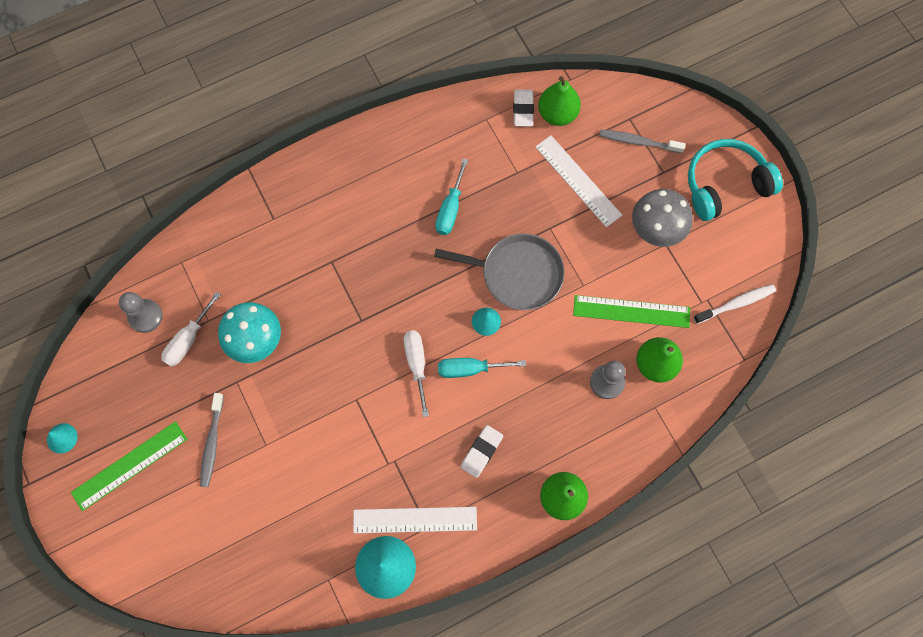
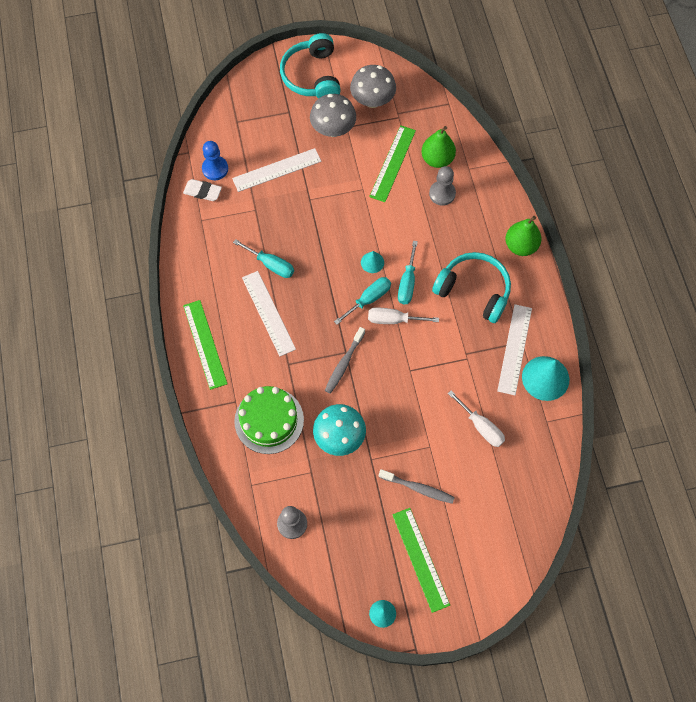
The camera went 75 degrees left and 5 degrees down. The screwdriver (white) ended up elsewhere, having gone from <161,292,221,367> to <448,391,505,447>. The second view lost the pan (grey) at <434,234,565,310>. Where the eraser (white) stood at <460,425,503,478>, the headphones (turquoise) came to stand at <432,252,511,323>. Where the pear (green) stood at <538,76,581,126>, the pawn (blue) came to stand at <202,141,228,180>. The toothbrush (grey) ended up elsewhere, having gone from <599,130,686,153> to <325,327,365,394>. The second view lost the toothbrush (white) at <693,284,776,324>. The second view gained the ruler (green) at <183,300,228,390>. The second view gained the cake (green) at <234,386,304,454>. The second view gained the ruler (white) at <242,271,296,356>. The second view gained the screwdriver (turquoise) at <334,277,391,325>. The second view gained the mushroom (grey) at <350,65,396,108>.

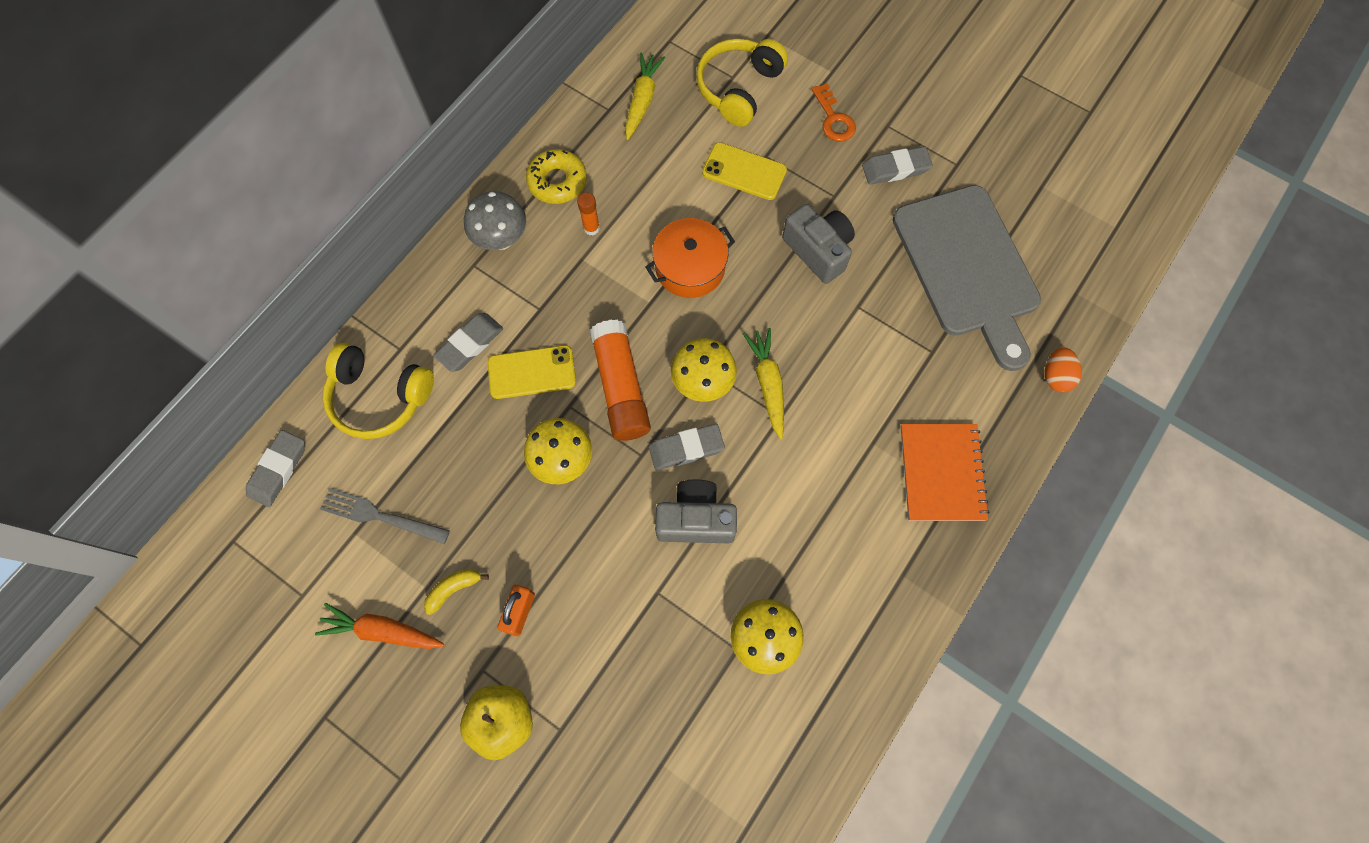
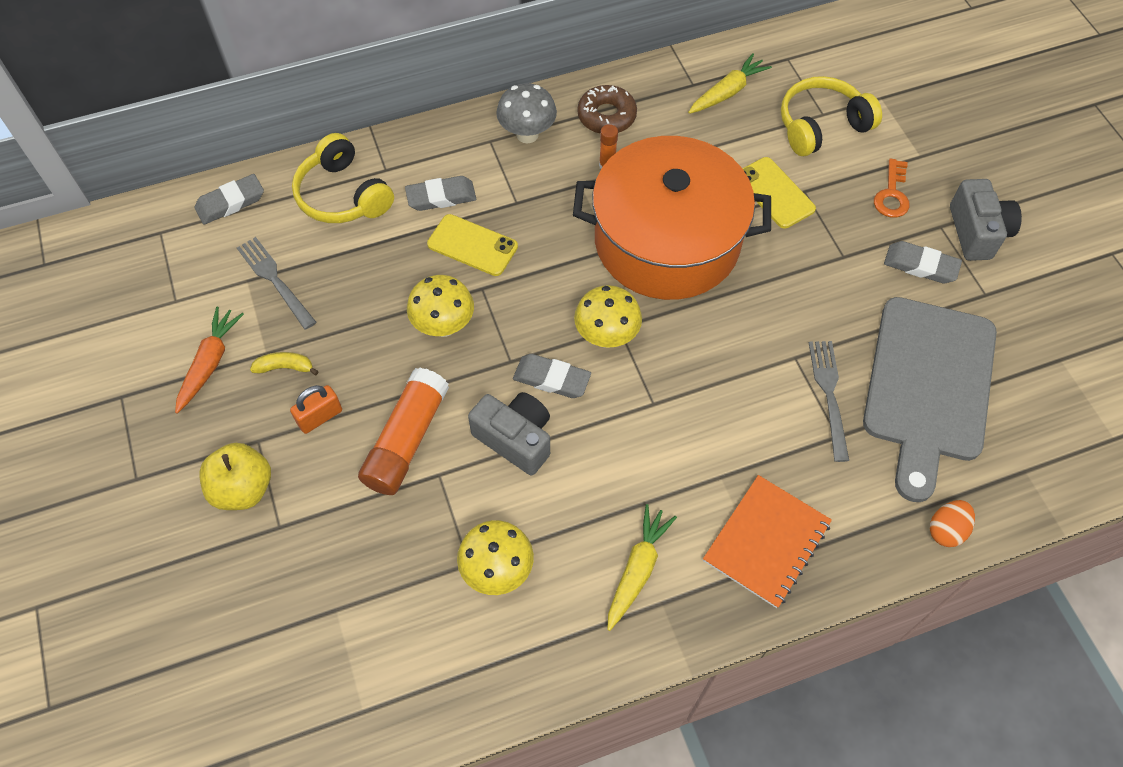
The camera went 35 degrees right and 10 degrees down. The carrot (orange) at <315,603,444,649> ended up facing another way, 60 degrees clockwise from before. What was the donut (yellow) at <526,149,587,204> turned into the donut (brown) at <577,85,637,133>. The glue stick (orange) ended up elsewhere, having gone from <590,320,651,441> to <358,368,449,495>. The size of the pot (orange) at <646,218,735,298> changed by a factor of 2.03. The carrot (yellow) ended up elsewhere, having gone from <743,328,784,439> to <607,504,677,631>. The camera (grey) ended up elsewhere, having gone from <782,204,855,284> to <950,179,1022,261>. The second view gained the fork (grey) at <809,341,849,462>.

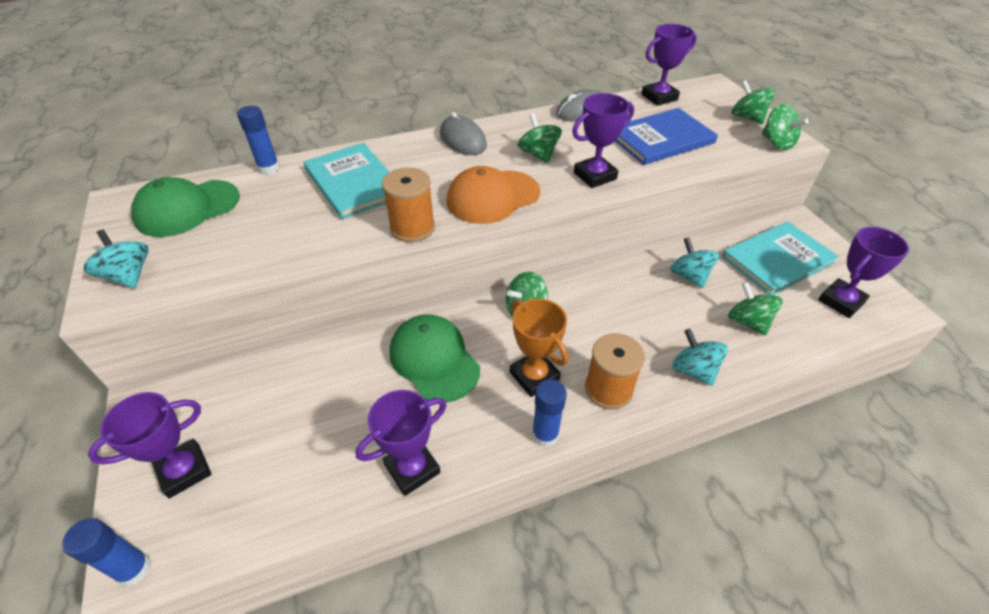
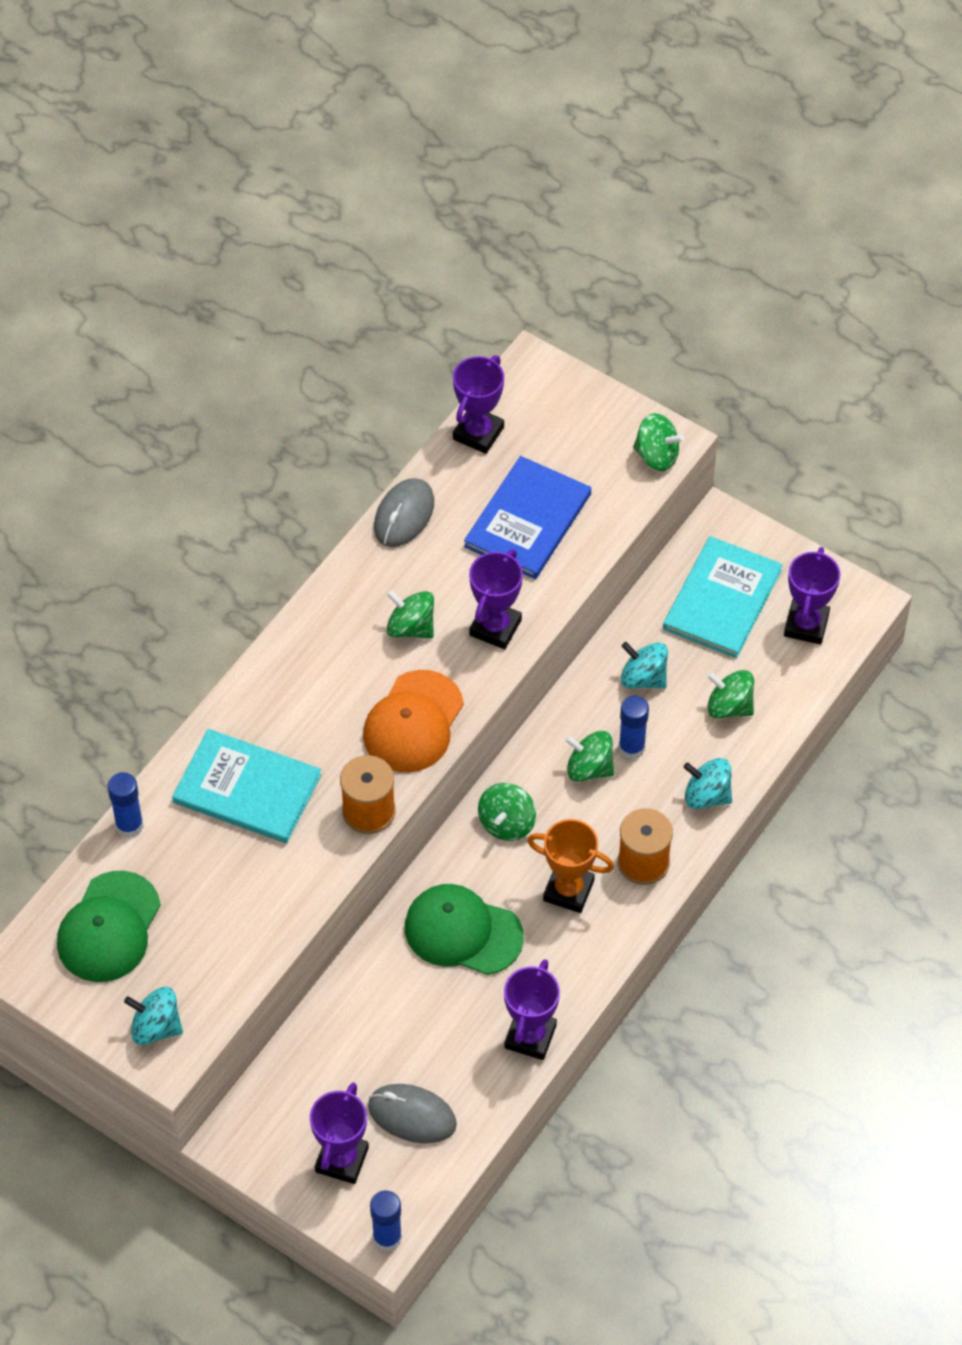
The camera went 35 degrees left and 10 degrees up. The mouse (grey) ended up elsewhere, having gone from <440,112,487,155> to <368,1084,457,1143>. The glue stick (blue) ended up elsewhere, having gone from <532,379,567,447> to <619,696,649,759>. The spinning top (green) ended up elsewhere, having gone from <731,80,775,124> to <565,731,614,782>.

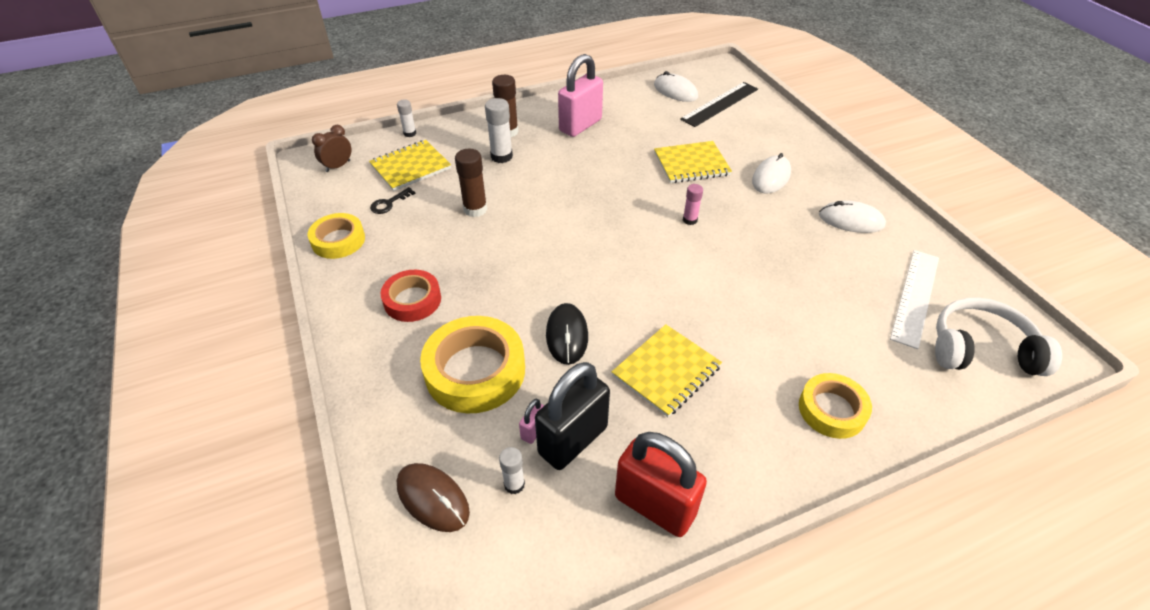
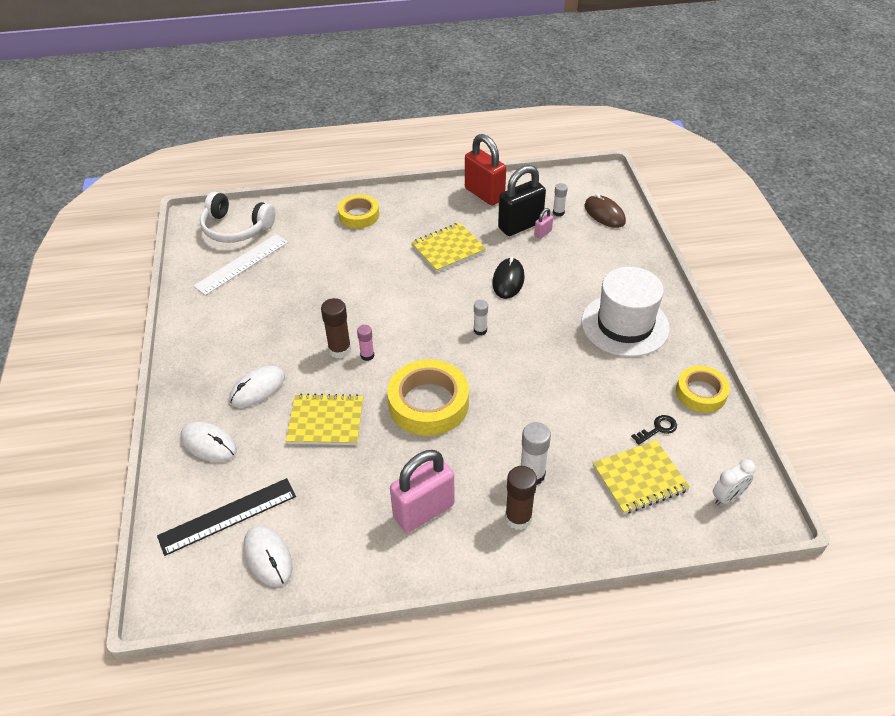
The camera went 165 degrees left and 0 degrees up. What was the clock (brown) at <312,125,351,172> turned into the clock (white) at <713,459,756,505>. Where the tape (red) stood at <380,270,441,322>, the hat (white) came to stand at <581,267,670,357>. The glue stick (white) ended up elsewhere, having gone from <397,99,416,137> to <474,300,488,336>. The tape (yellow) ended up elsewhere, having gone from <420,316,525,413> to <387,359,469,436>. The glue stick (brown) ended up elsewhere, having gone from <455,149,487,217> to <321,298,351,359>. The mouse (white) ended up elsewhere, having gone from <819,201,886,233> to <180,422,237,462>.

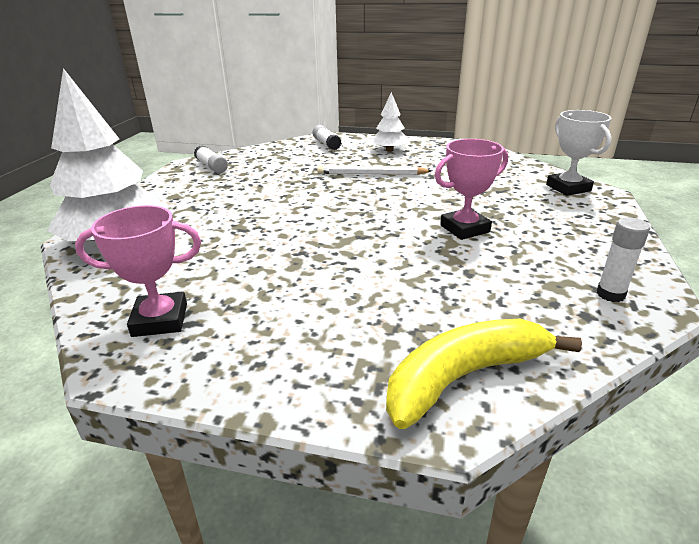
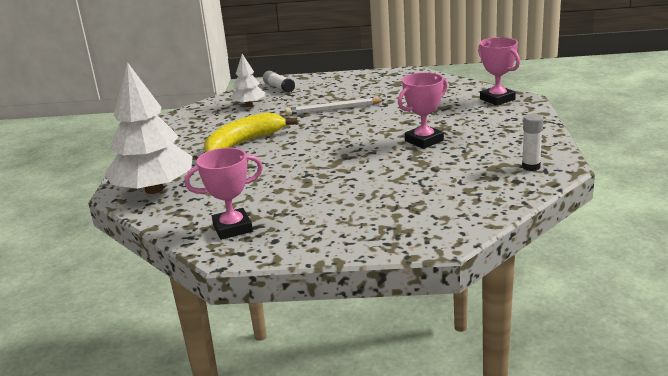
The camera went 10 degrees left and 5 degrees down. The second view lost the glue stick (white) at <194,145,228,173>. The tree (white) ended up elsewhere, having gone from <371,92,408,152> to <231,54,265,106>. The banana (yellow) ended up elsewhere, having gone from <386,319,582,429> to <204,113,298,152>. What was the trophy (white) at <546,110,611,196> turned into the trophy (pink) at <478,37,520,106>.

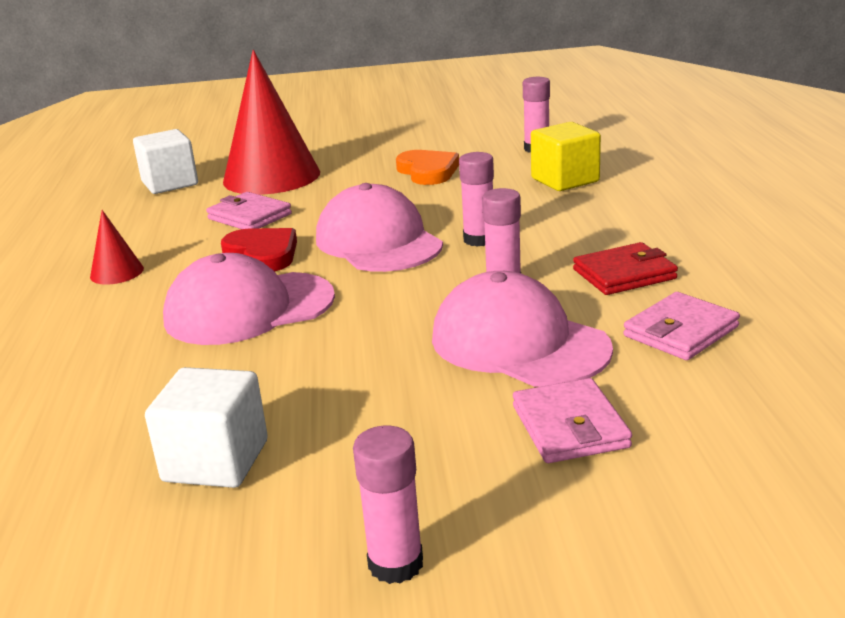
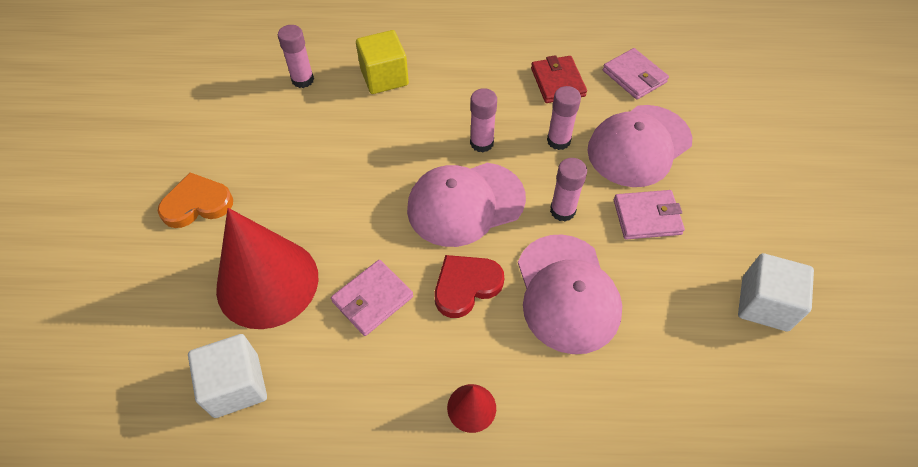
The camera went 85 degrees left and 30 degrees up. The glue stick (pink) ended up elsewhere, having gone from <353,426,423,584> to <550,158,587,222>. The heart (orange) ended up elsewhere, having gone from <396,150,459,185> to <158,172,233,228>. The wallet (pink) ended up elsewhere, having gone from <513,378,632,463> to <614,190,685,240>.

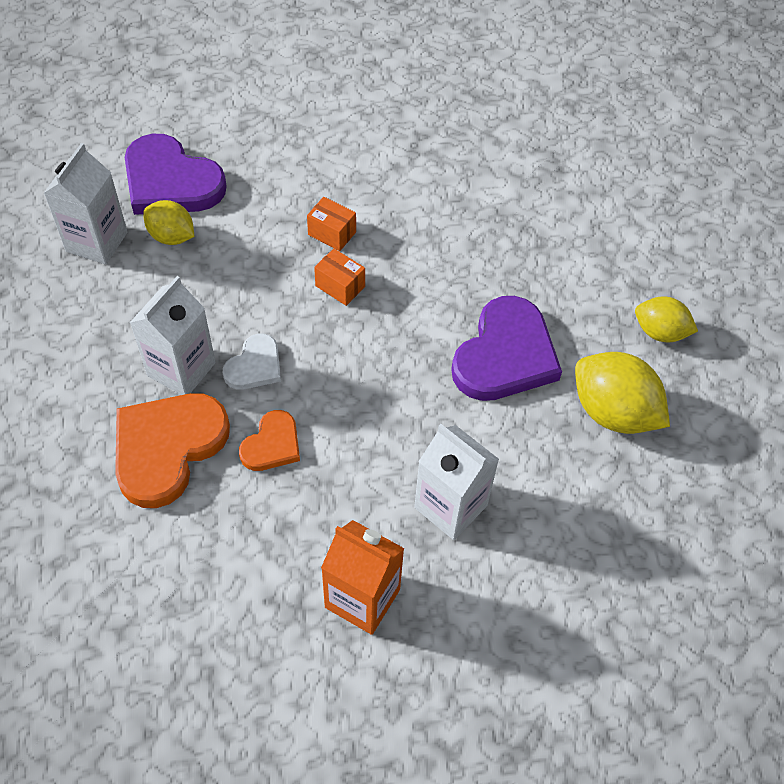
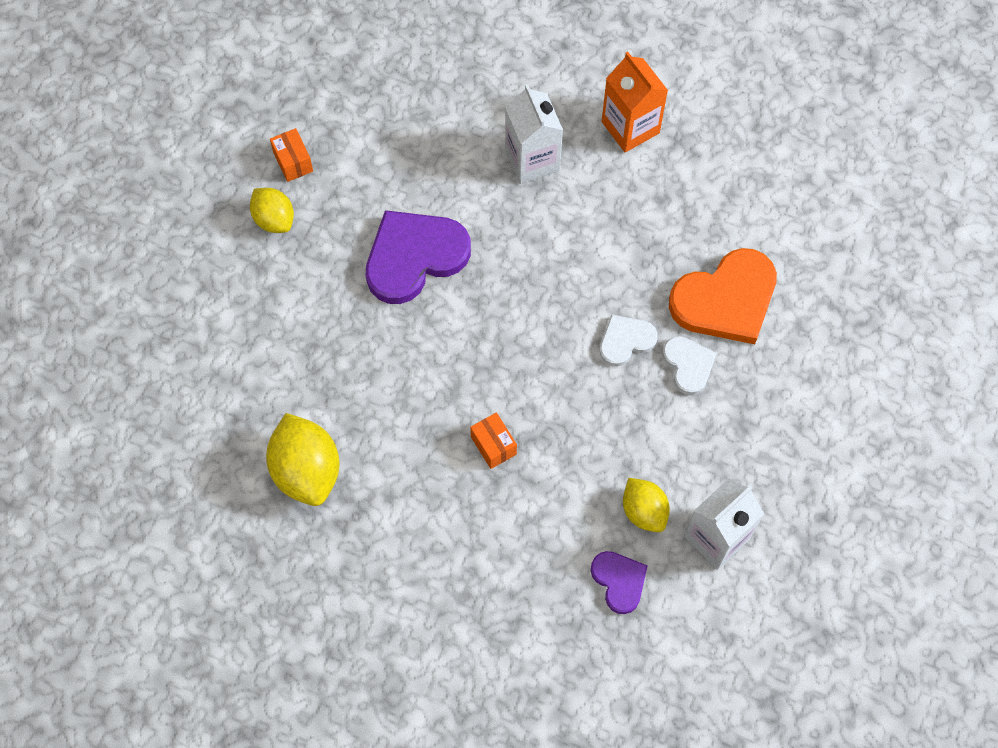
The camera went 150 degrees left and 10 degrees up. The size of the heart (purple) at <125,134,227,215> changed by a factor of 0.54. Where the carton (white) stood at <130,276,216,395>, the heart (white) came to stand at <662,336,717,395>. The second view lost the heart (orange) at <239,410,300,471>. The box (orange) ended up elsewhere, having gone from <314,248,365,306> to <270,128,313,182>. The lemon (yellow) ended up elsewhere, having gone from <575,352,670,434> to <266,413,339,506>.

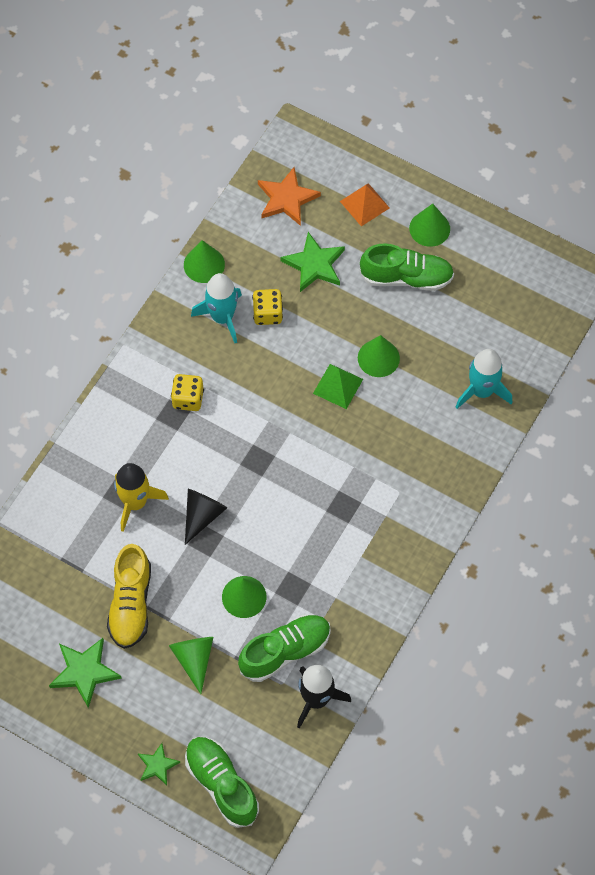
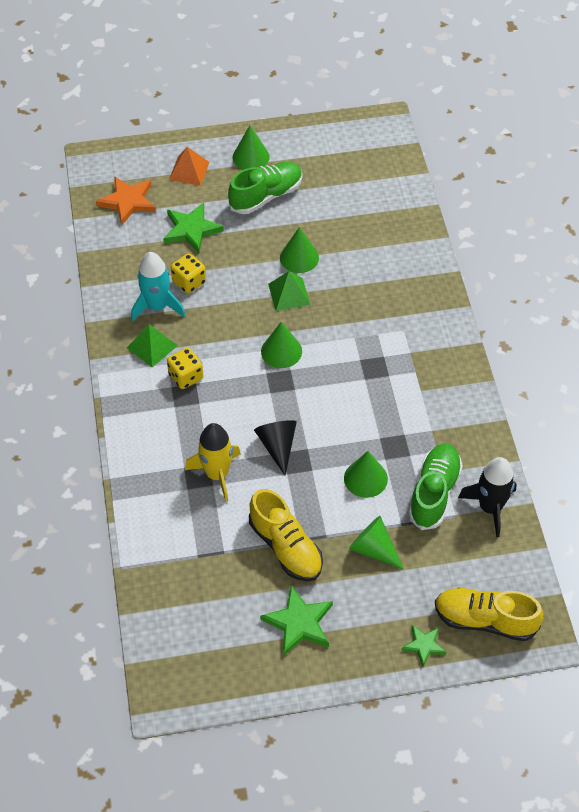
The camera went 40 degrees left and 10 degrees down. The cone (green) ended up elsewhere, having gone from <184,240,225,283> to <261,322,302,368>. What was the shoe (green) at <185,736,259,828> turned into the shoe (yellow) at <435,588,543,641>. The second view lost the rocket (turquoise) at <456,349,512,409>. The second view gained the pyramid (green) at <127,324,178,367>.

